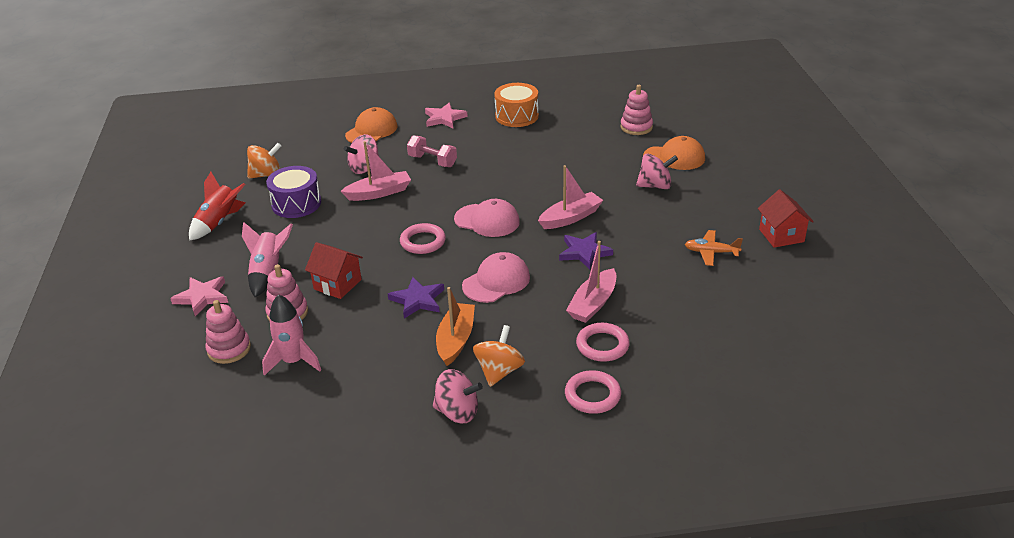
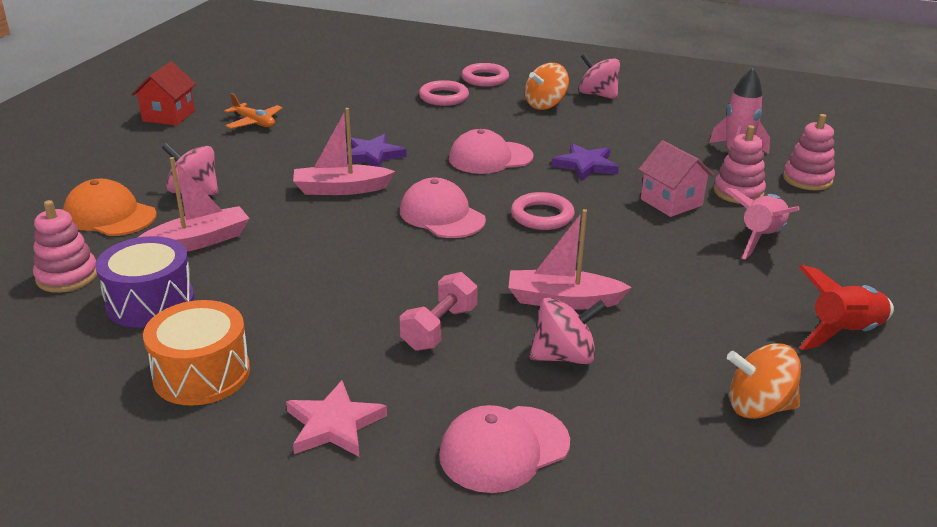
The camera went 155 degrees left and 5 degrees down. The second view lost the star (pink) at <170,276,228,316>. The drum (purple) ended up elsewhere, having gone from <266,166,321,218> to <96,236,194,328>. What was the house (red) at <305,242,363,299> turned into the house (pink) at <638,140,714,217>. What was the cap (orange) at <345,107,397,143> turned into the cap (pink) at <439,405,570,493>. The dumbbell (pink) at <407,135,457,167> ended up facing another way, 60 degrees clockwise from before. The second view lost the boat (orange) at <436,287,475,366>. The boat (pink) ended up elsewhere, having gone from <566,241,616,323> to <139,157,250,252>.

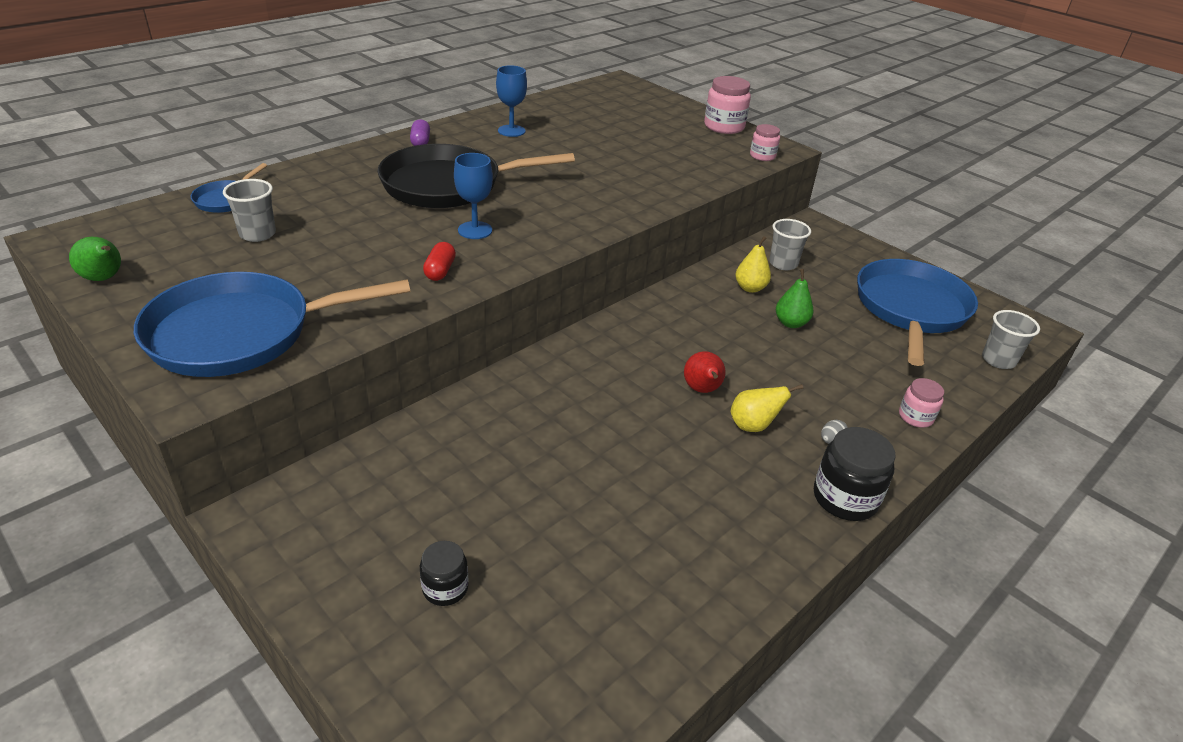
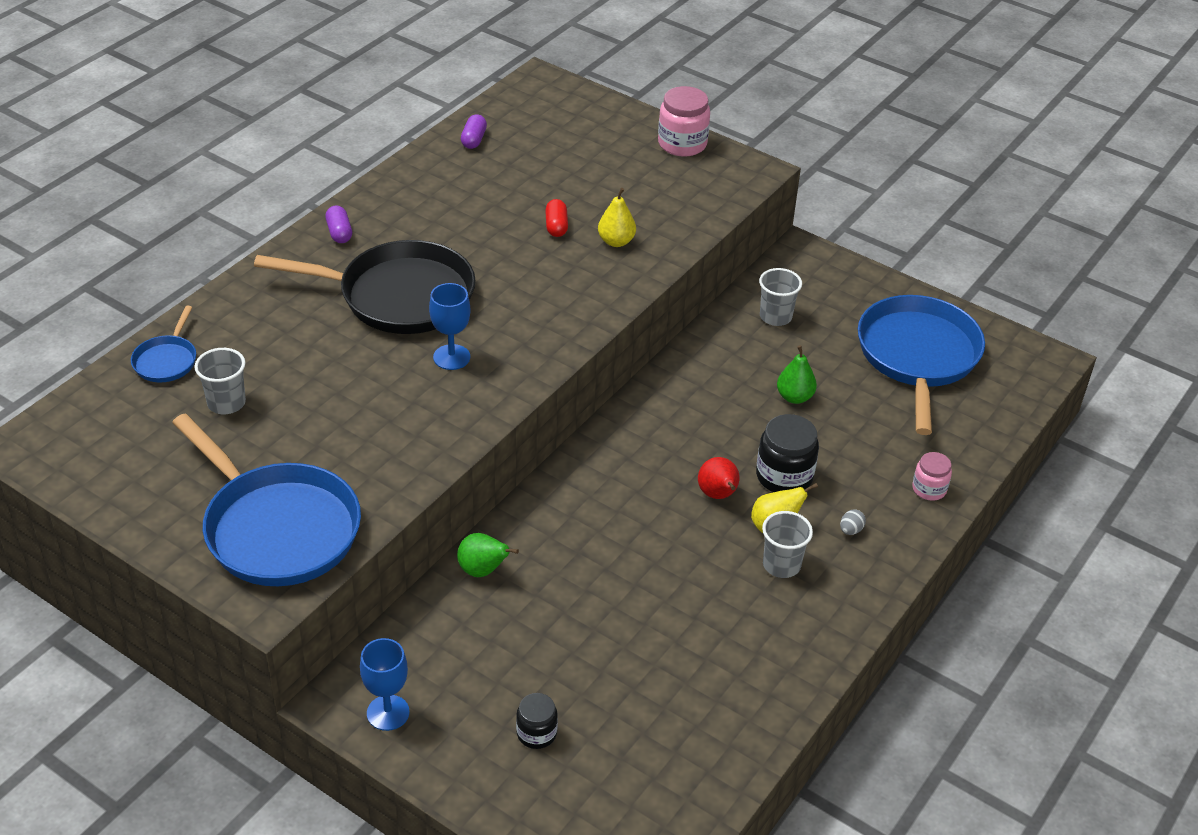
The camera went 10 degrees left and 5 degrees up. The pear (green) ended up elsewhere, having gone from <69,237,121,281> to <457,533,519,577>. The pan (blue) at <134,272,410,377> ended up facing another way, 105 degrees counterclockwise from before. The pan (black) at <378,144,575,208> ended up facing another way, 150 degrees counterclockwise from before. The capsule (red) ended up elsewhere, having gone from <423,242,456,281> to <545,199,568,237>. The goblet (blue) ended up elsewhere, having gone from <496,65,527,137> to <360,638,410,731>. The pear (yellow) ended up elsewhere, having gone from <735,236,771,293> to <598,188,636,247>. The second view lost the jar (pink) at <750,124,780,161>. The jar (black) ended up elsewhere, having gone from <814,427,896,521> to <756,414,819,492>. The cup (grey) ended up elsewhere, having gone from <982,310,1040,369> to <762,511,813,578>. The second view gained the capsule (purple) at <461,114,487,149>.

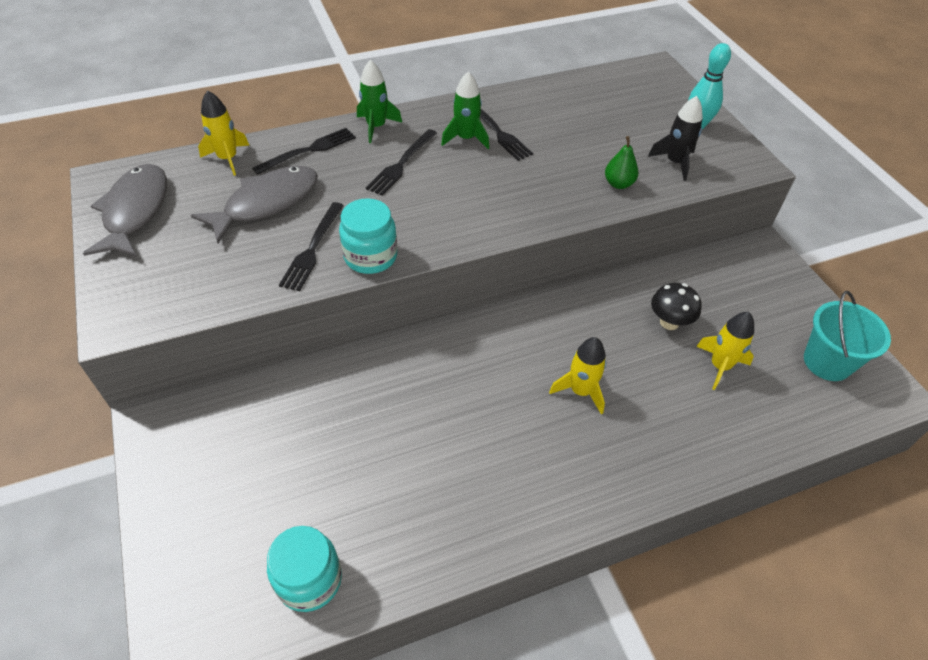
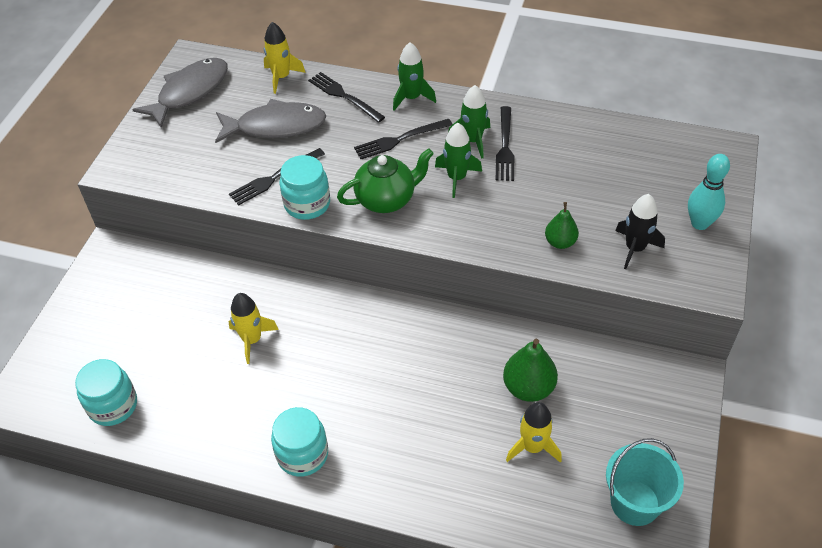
The camera went 40 degrees right and 0 degrees up. The fork (black) at <252,128,356,175> ended up facing another way, 135 degrees counterclockwise from before. The rocket (yellow) ended up elsewhere, having gone from <549,337,606,415> to <228,293,279,364>. Where the mushroom (black) stood at <651,283,702,330>, the pear (green) came to stand at <503,339,558,402>. The second view gained the jar (turquoise) at <271,407,328,477>. The second view gained the teapot (green) at <337,148,434,213>. The second view gained the rocket (green) at <435,123,482,198>.

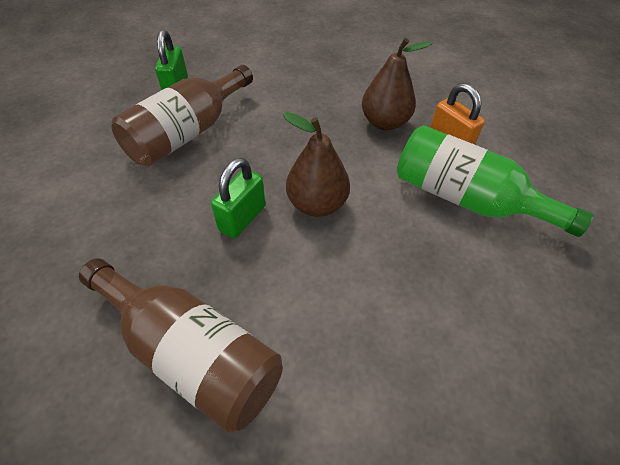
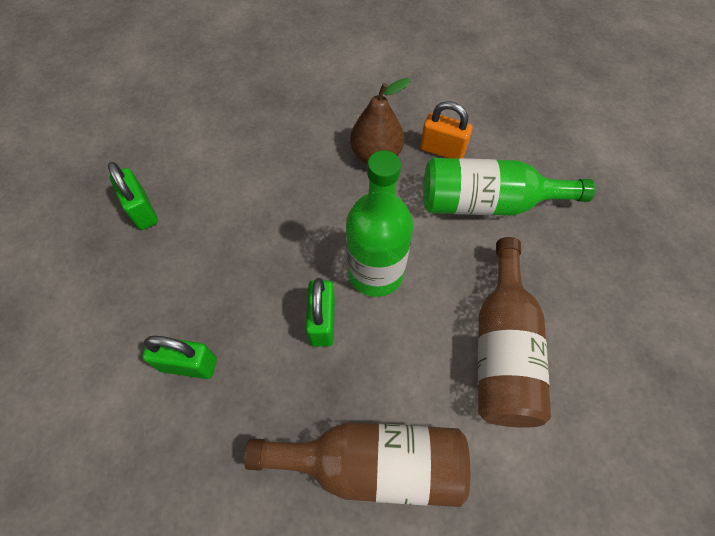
The camera went 30 degrees left and 10 degrees up. The bottle (brown) ended up elsewhere, having gone from <111,65,253,167> to <478,237,551,428>. Where the pear (brown) stood at <283,112,350,217>, the bottle (green) came to stand at <346,150,413,297>. The second view gained the padlock (green) at <142,336,217,379>.

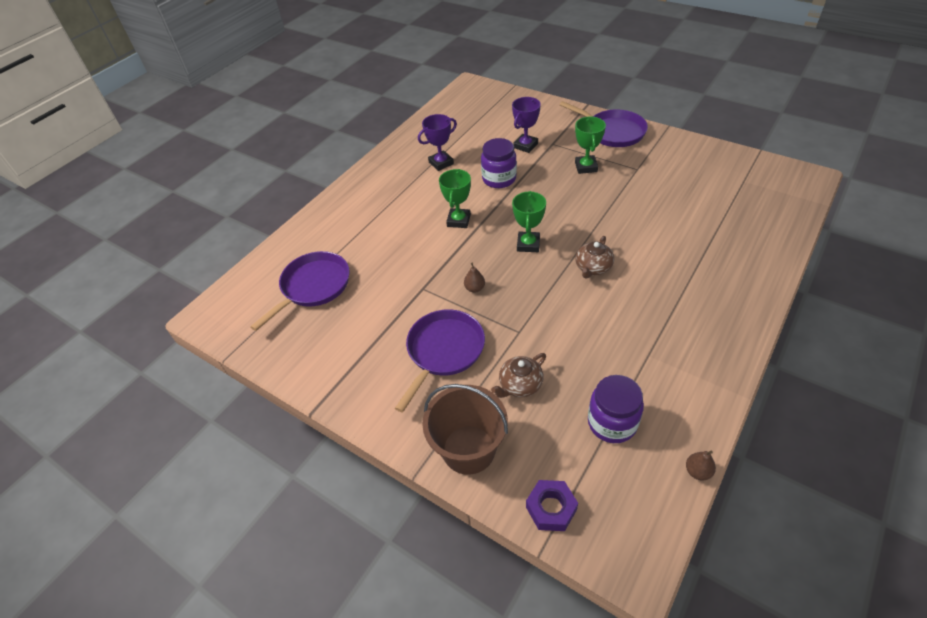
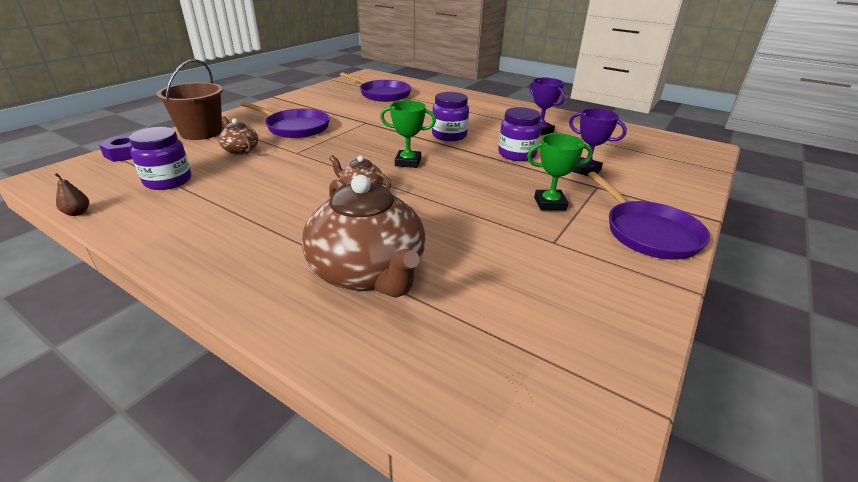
The camera went 85 degrees right and 15 degrees down. Where the trophy (green) stood at <439,169,471,228>, the jar (purple) came to stand at <432,92,469,141>. The second view lost the pear (brown) at <464,262,485,293>. The pan (purple) at <559,101,648,147> ended up facing another way, 60 degrees counterclockwise from before. The second view gained the teapot (brown) at <302,175,426,298>.

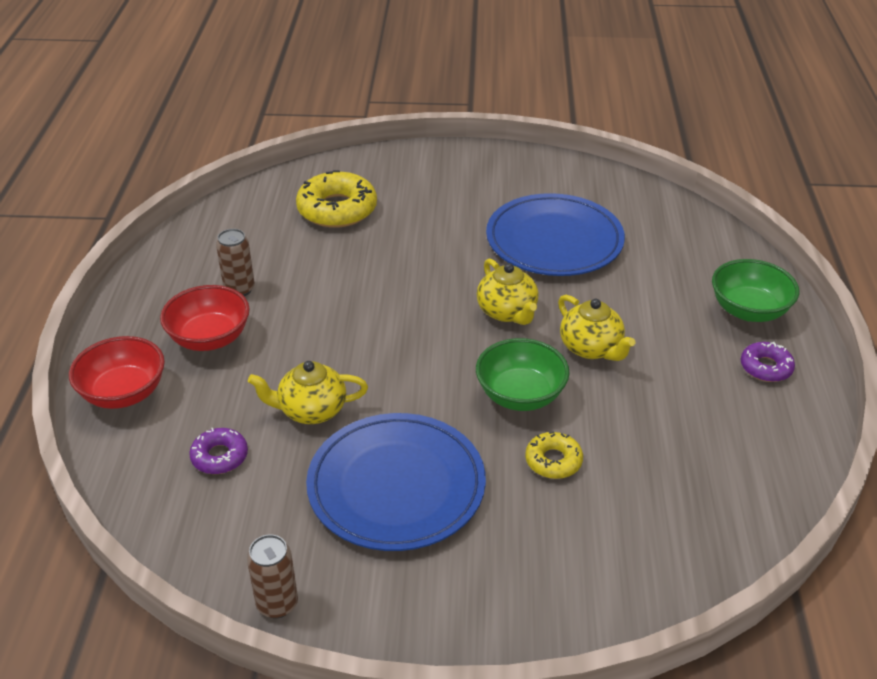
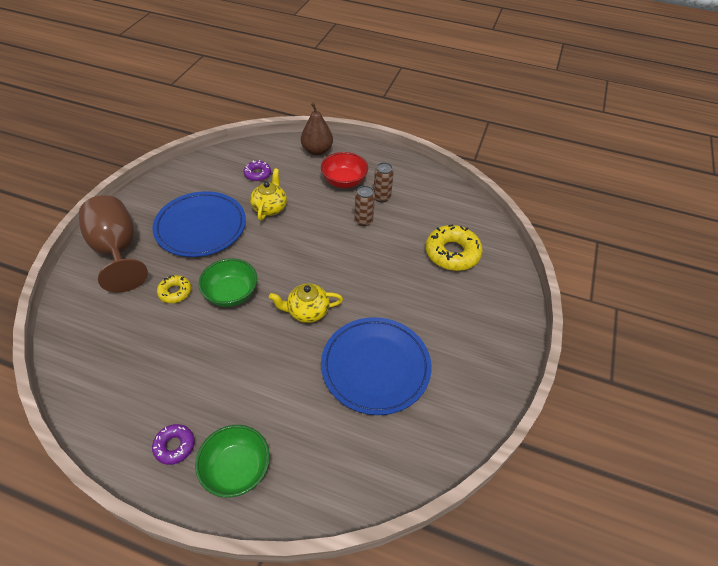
The camera went 105 degrees right and 10 degrees up. Where the bowl (red) stood at <69,336,165,409>, the pear (brown) came to stand at <301,103,333,156>. The can (brown) ended up elsewhere, having gone from <247,535,298,618> to <354,186,375,226>. The second view lost the teapot (yellow) at <558,295,635,361>. The second view gained the goblet (brown) at <79,195,148,293>.

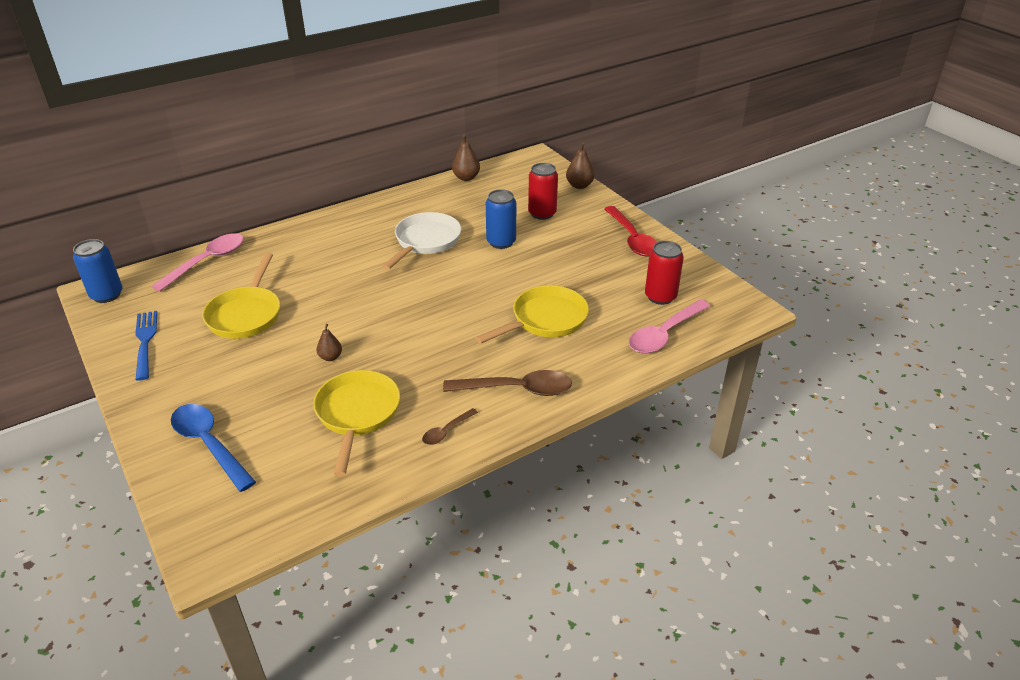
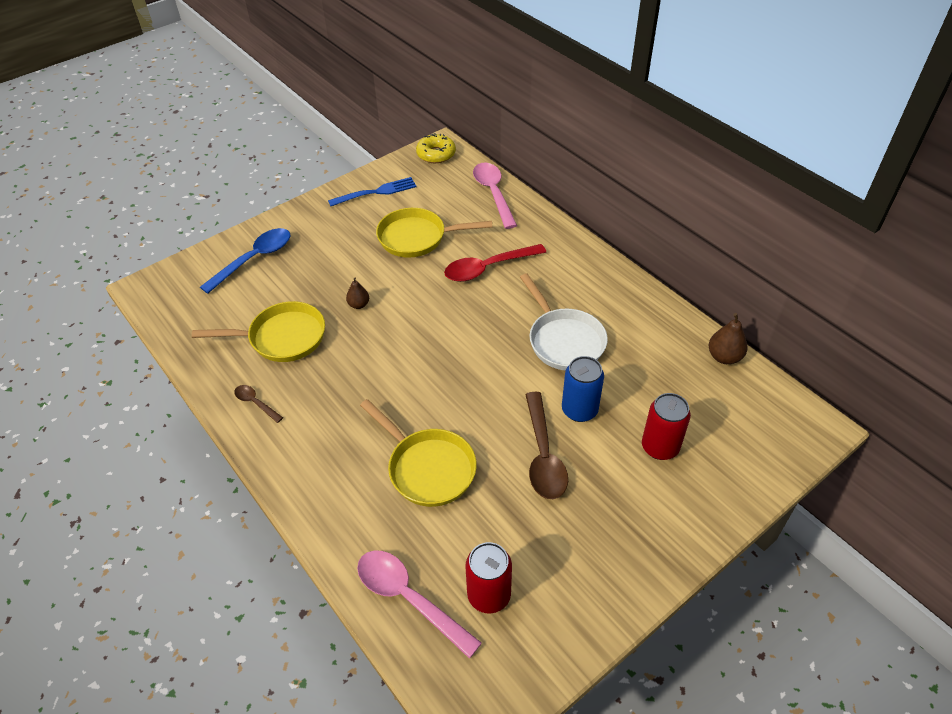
The camera went 85 degrees right and 10 degrees up. Where the can (blue) stood at <73,239,123,303>, the donut (yellow) came to stand at <416,133,456,163>. The spoon (pink) at <152,233,244,291> ended up facing another way, 135 degrees counterclockwise from before. The pan (white) at <382,212,461,270> ended up facing another way, 45 degrees clockwise from before. The spoon (brown) ended up elsewhere, having gone from <443,370,572,396> to <525,392,568,499>. The second view lost the pear (brown) at <566,142,595,189>. The spoon (red) ended up elsewhere, having gone from <604,206,657,257> to <444,244,546,282>.

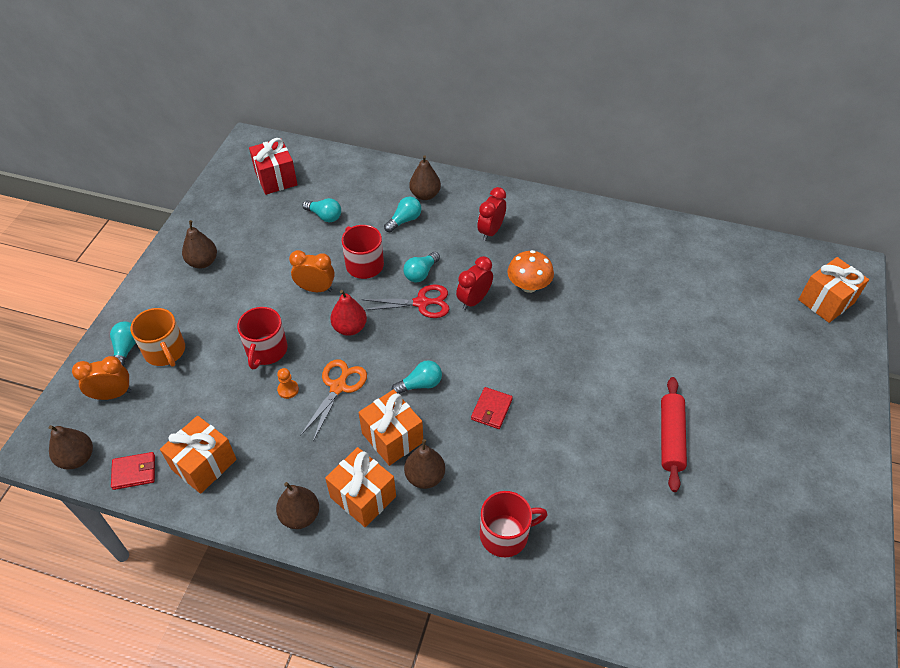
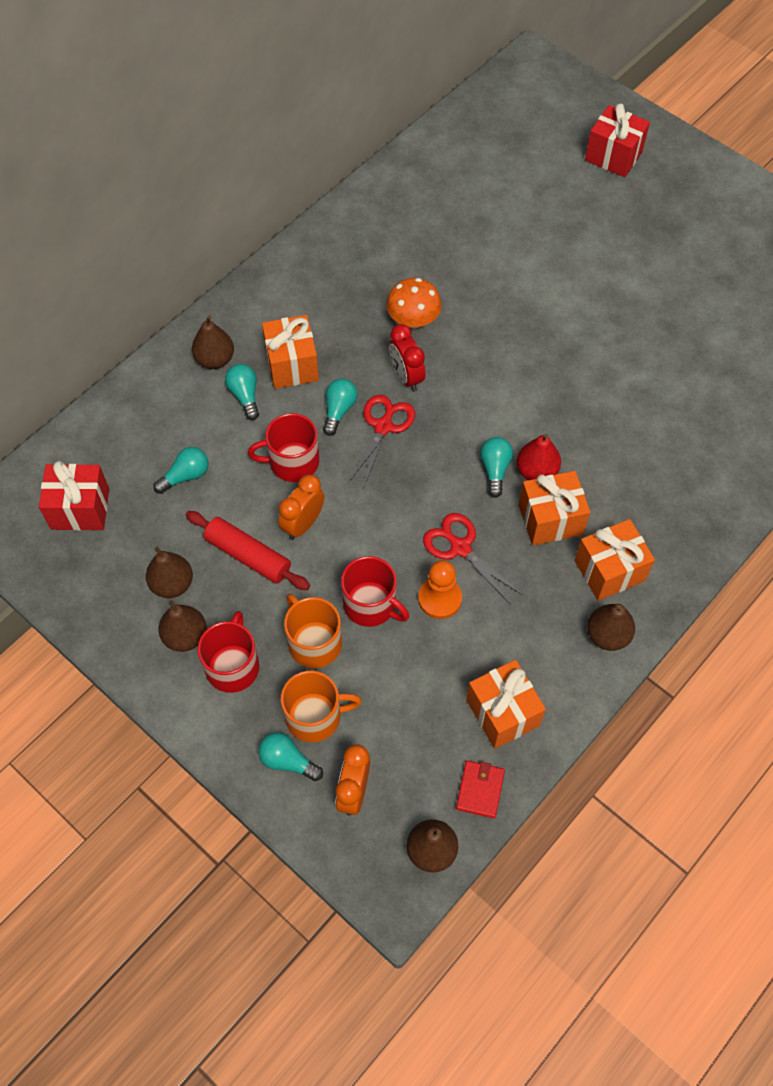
The camera went 65 degrees left and 10 degrees up. The size of the pawn (orange) at <277,368,299,399> changed by a factor of 1.71. What was the scissors (orange) at <300,359,367,441> turned into the scissors (red) at <423,513,522,604>. The pear (red) ended up elsewhere, having gone from <330,290,367,336> to <517,434,561,480>. The light bulb (turquoise) at <403,252,440,282> ended up facing another way, 135 degrees counterclockwise from before. The pear (brown) ended up elsewhere, having gone from <404,439,445,489> to <146,546,193,598>. The second view lost the wallet (red) at <471,387,513,429>. The second view lost the clock (red) at <477,187,506,241>. The mug (red) ended up elsewhere, having gone from <480,491,548,557> to <198,611,259,693>. The rolling pin (red) ended up elsewhere, having gone from <661,377,687,492> to <186,511,310,590>. The gift (orange) ended up elsewhere, having gone from <798,257,869,323> to <262,315,319,389>. The second view gained the mug (orange) at <284,594,342,668>. The second view gained the gift (red) at <585,103,650,177>.

